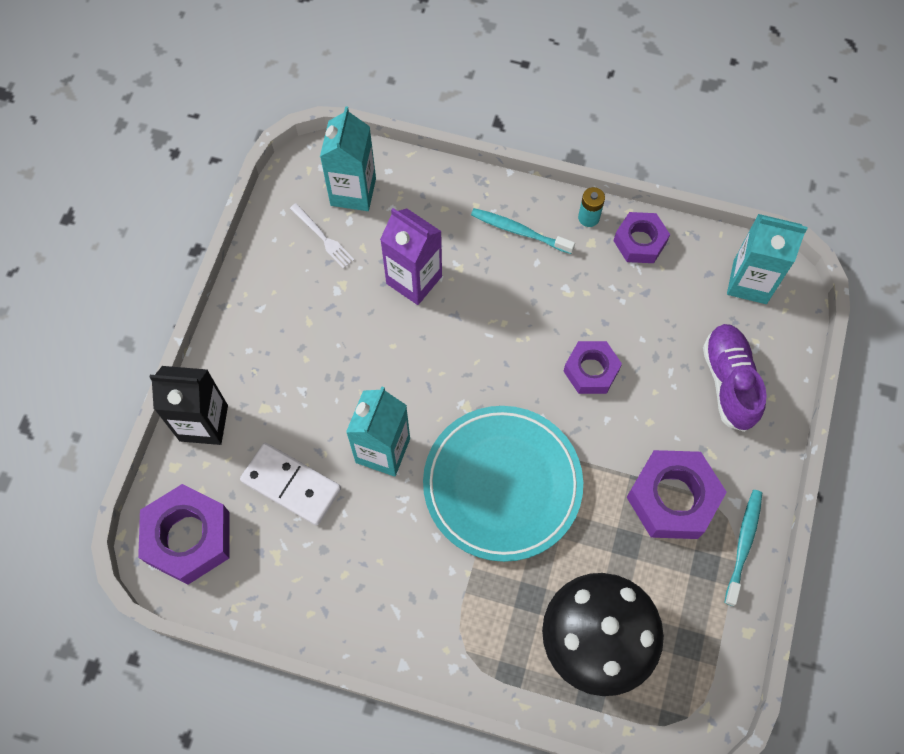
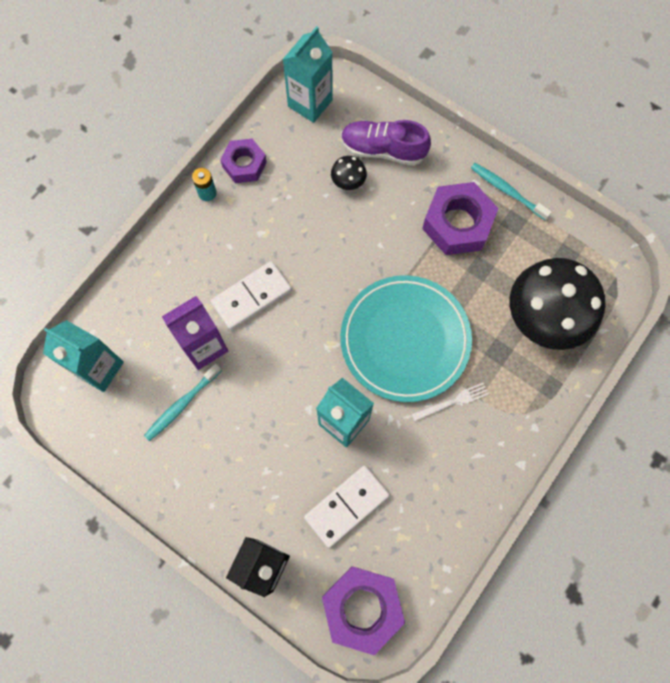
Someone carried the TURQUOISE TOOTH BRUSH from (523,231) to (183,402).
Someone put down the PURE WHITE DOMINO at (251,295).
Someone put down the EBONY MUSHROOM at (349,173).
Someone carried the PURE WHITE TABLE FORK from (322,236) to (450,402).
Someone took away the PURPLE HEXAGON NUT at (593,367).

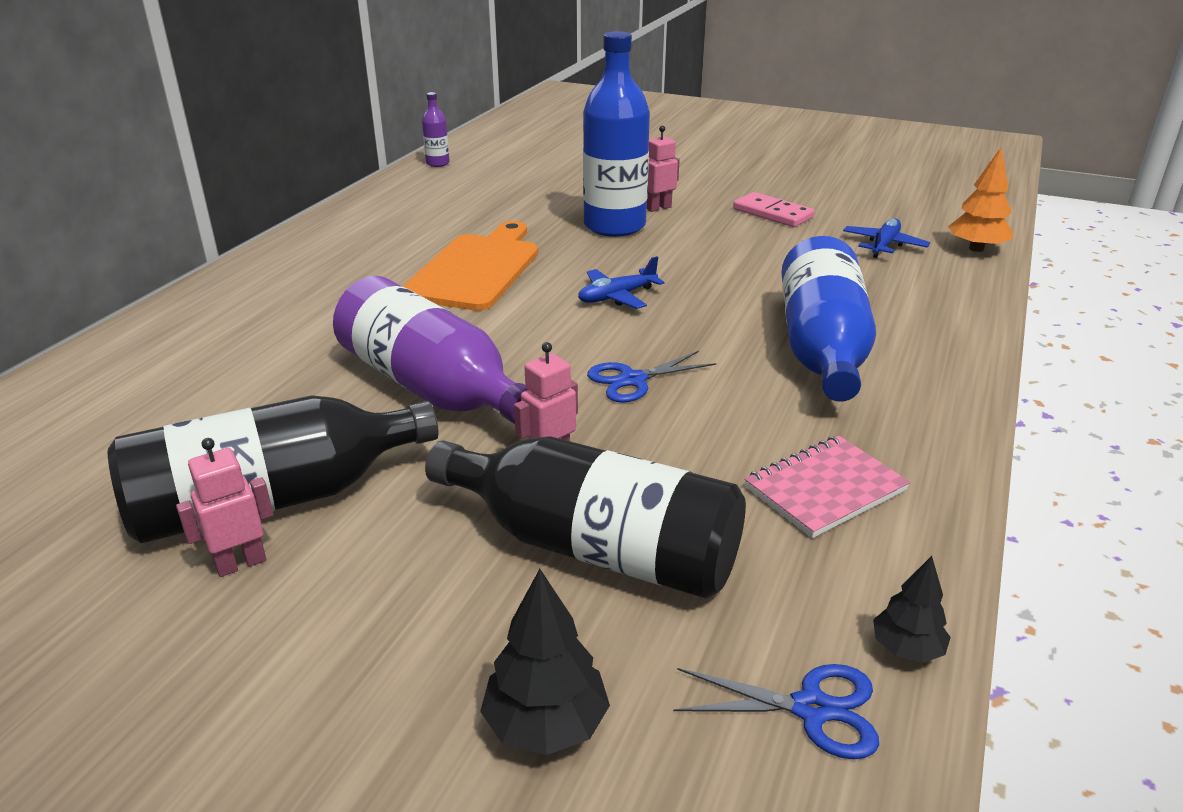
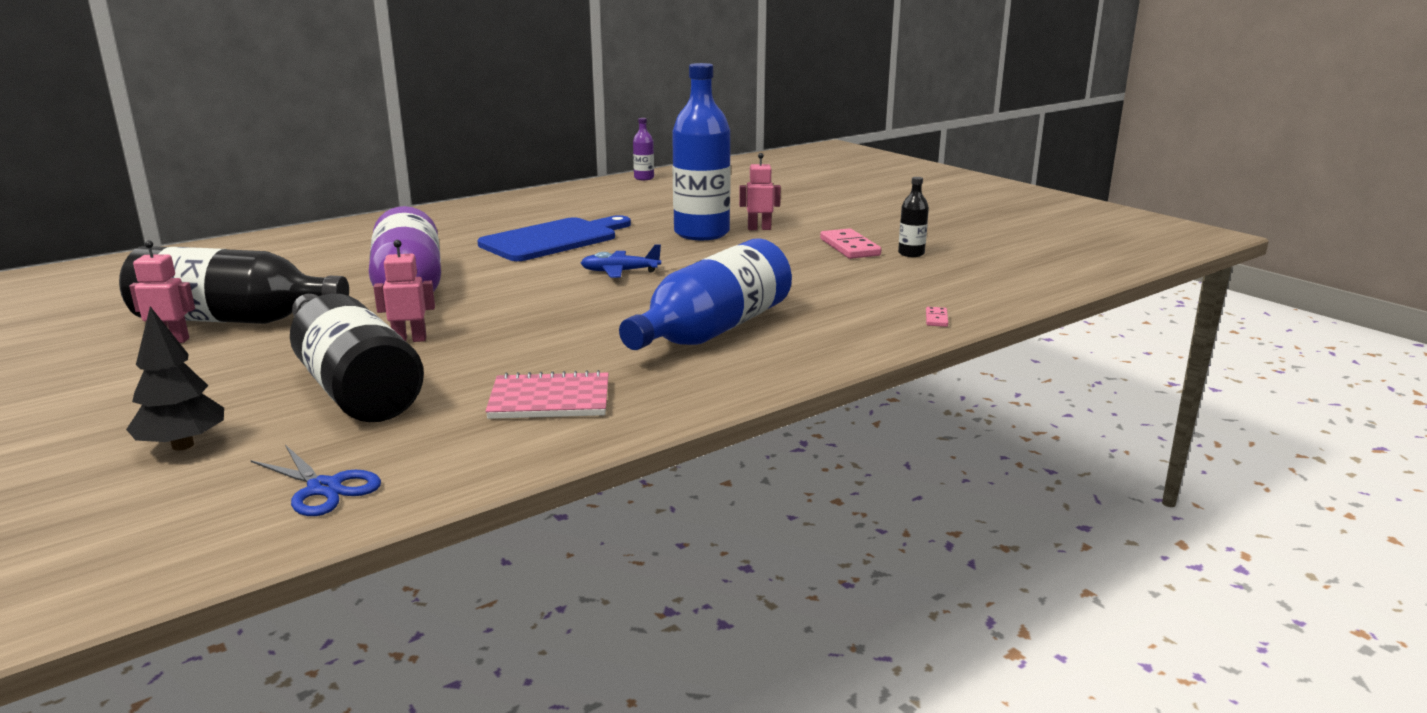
Someone repainted the ORANGE BREAD BOARD at (470,266), which became the BLUE BREAD BOARD at (554,238).
Someone put down the EBONY DRINK BOTTLE at (913,217).
Someone put down the PINK DOMINO at (937,317).
Someone took away the BLUE PAIR OF SCISSORS at (651,377).
Someone took away the BLUE PLANE at (886,238).
Someone took away the EBONY TOY TREE at (912,609).
Someone took away the ORANGE TOY TREE at (980,200).

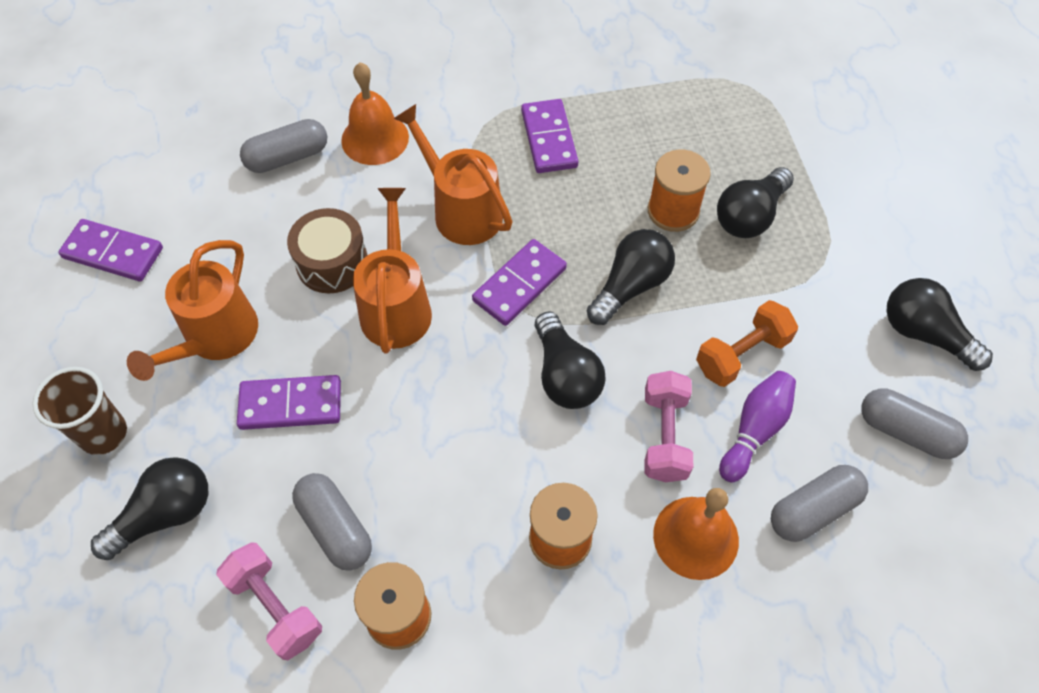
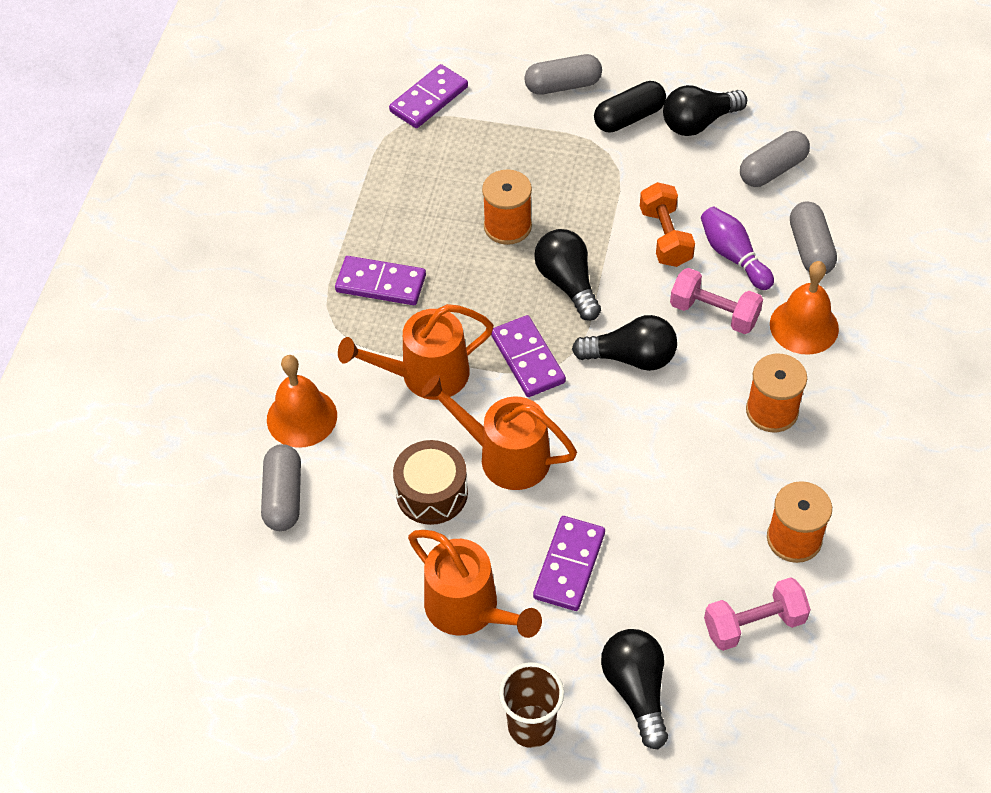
Someone carried the PURPLE DOMINO from (110,250) to (428,96).
Someone carried the ASH-GREY PILL from (332,522) to (563,74).
Someone put down the EBONY PILL at (630,107).
Someone took away the EBONY BULB at (755,202).

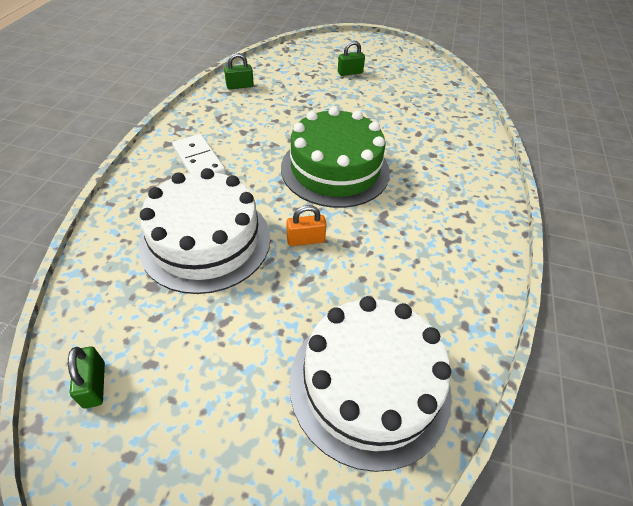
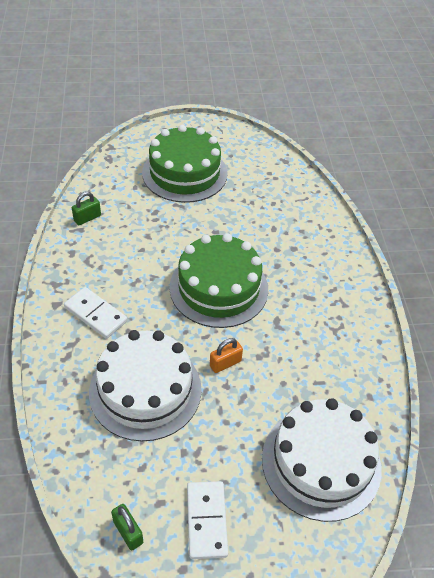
Someone swapped the LEAF-GREEN LOCK at (351,58) for the LEAF-GREEN CAKE at (185,164).
Someone put down the PURE WHITE DOMINO at (207,520).

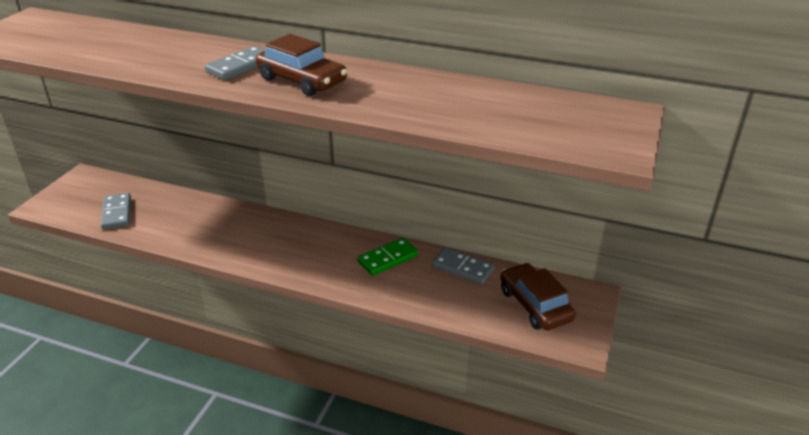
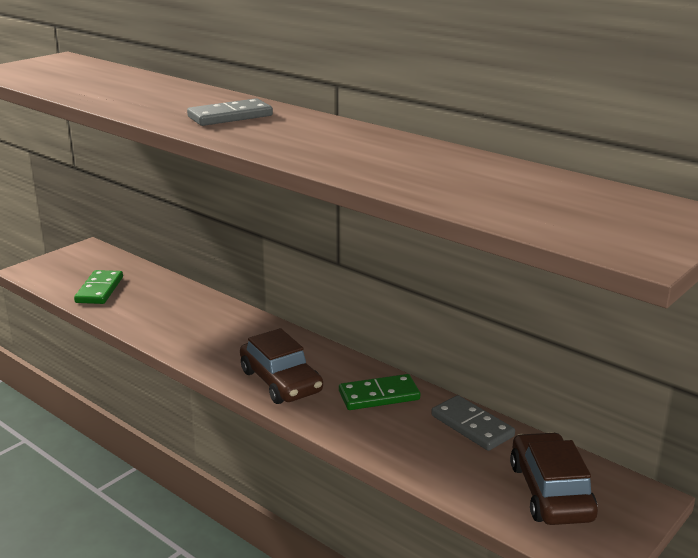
Someone repainted the ASH-GREY DOMINO at (116,211), which became the LEAF-GREEN DOMINO at (98,287).
Someone carried the DARK BROWN AUTOMOBILE from (301,65) to (281,366).

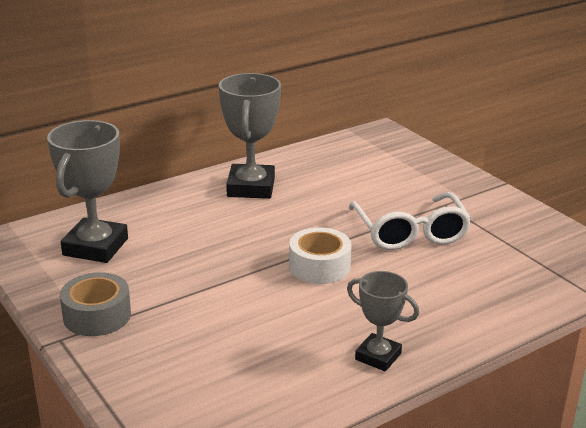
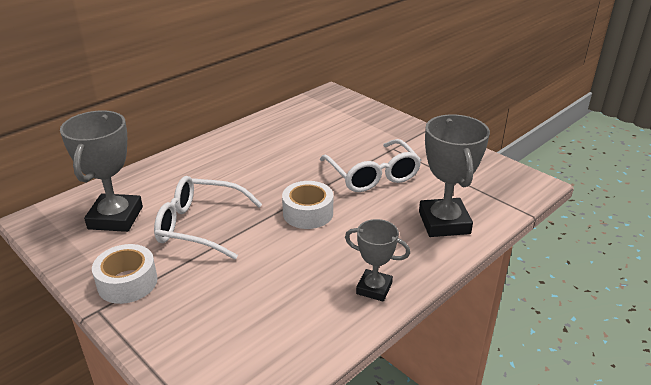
Someone repainted the ASH-GREY STICKY TAPE at (95,304), which became the PURE WHITE STICKY TAPE at (125,274).
Someone put down the PURE WHITE EYEGLASSES at (208,218).
Someone carried the ASH-GREY TROPHY from (250,136) to (454,175).

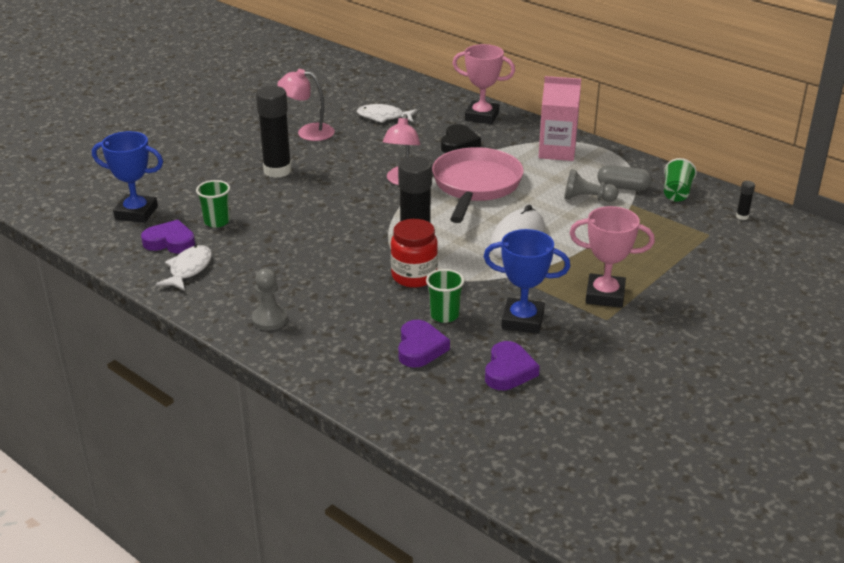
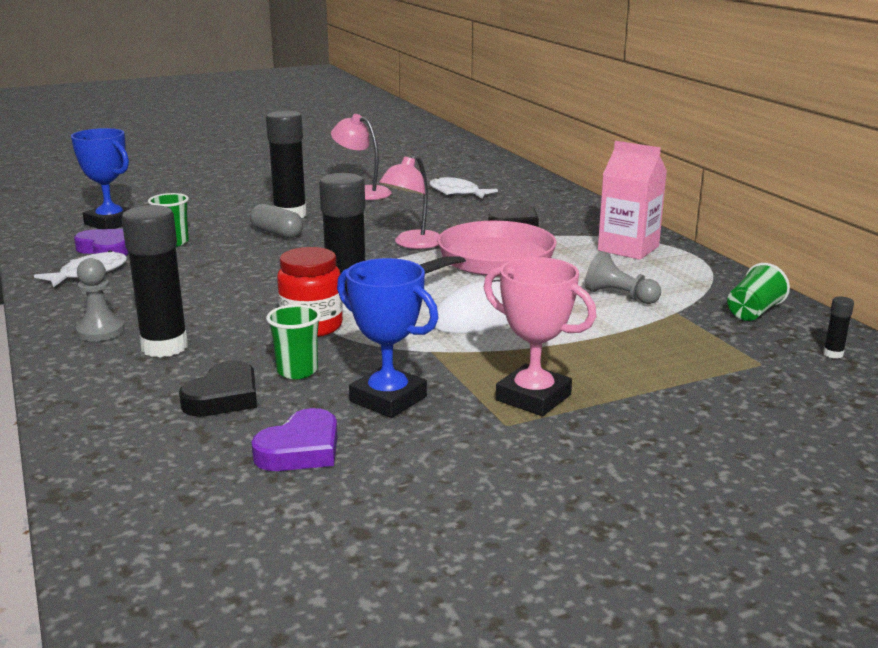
Someone put down the EBONY GLUE STICK at (155,281).
Someone repainted the PURPLE HEART SHAPE at (424,344), which became the EBONY HEART SHAPE at (218,388).
Someone carried the ASH-GREY PILL from (624,178) to (276,221).
Someone took away the PINK TROPHY at (483,84).

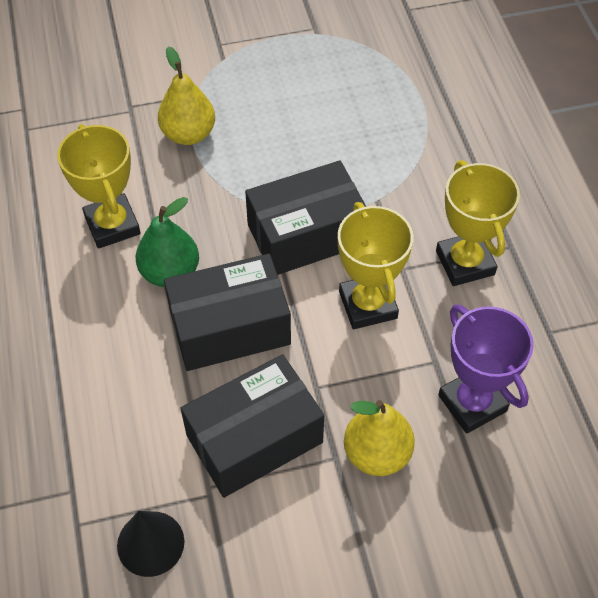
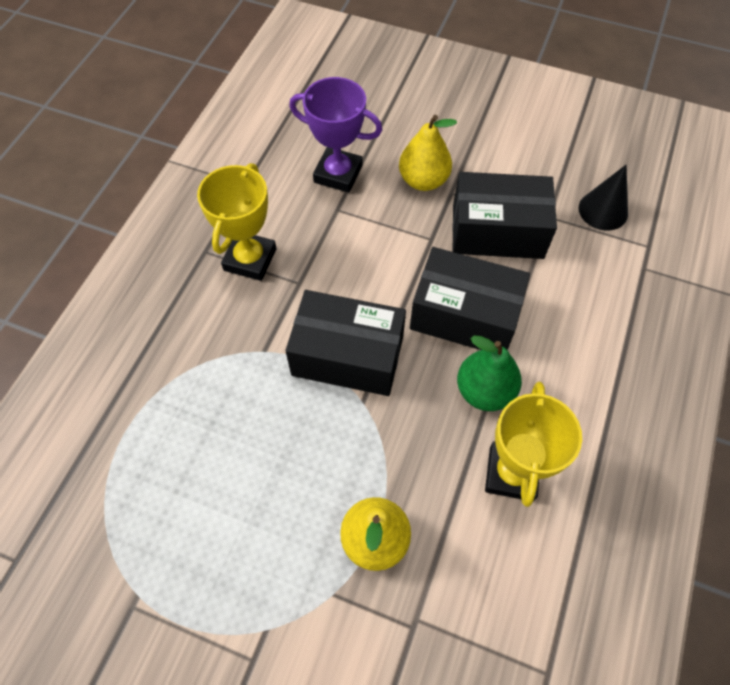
Someone rotated the PURPLE TROPHY at (486,369) by 75 degrees counterclockwise.
Someone took away the GOLDEN TROPHY at (375,265).

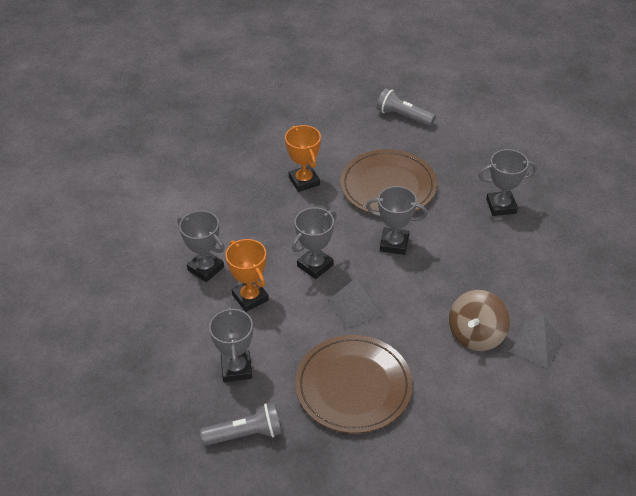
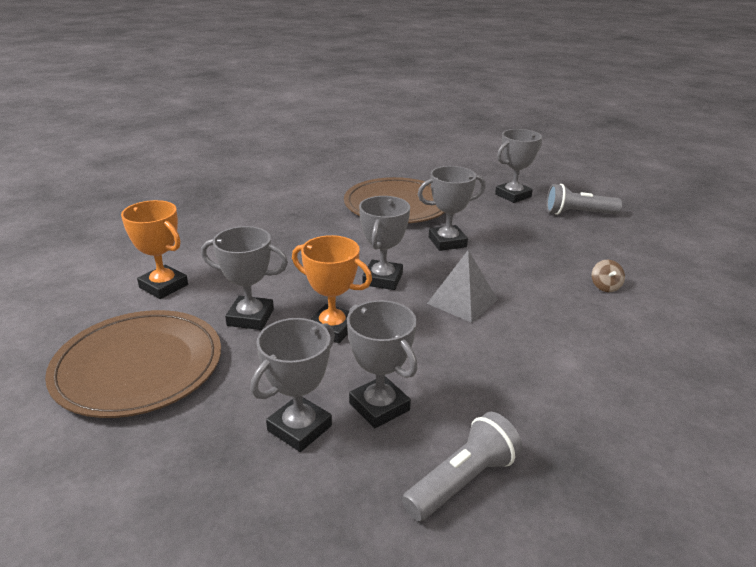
Someone carried the DARK BROWN DINNER PLATE from (354,384) to (133,364).
Someone carried the ORANGE TROPHY from (303,158) to (154,249).
Someone put down the ASH-GREY TROPHY at (293,385).
Someone carried the ASH-GREY POCKET TORCH from (406,107) to (584,199).
Someone scaled the DARK BROWN TOY TOP at (479,320) by 0.46.
Someone took away the ASH-GREY PYRAMID SHAPE at (535,342).

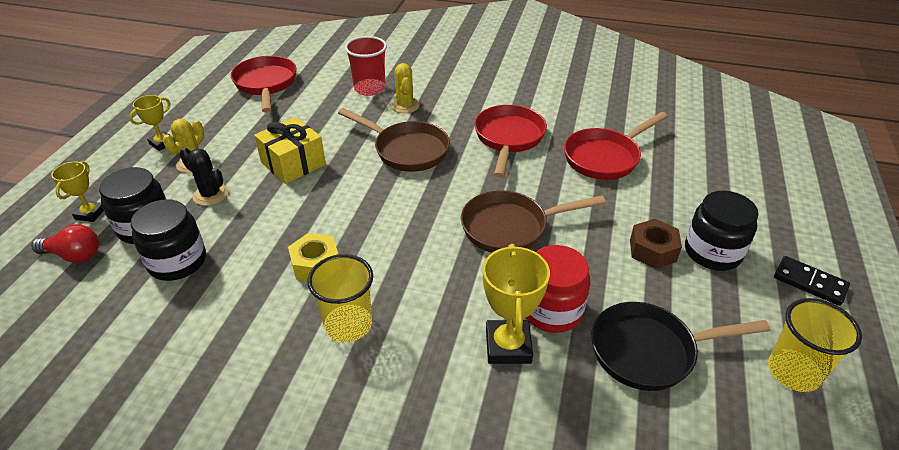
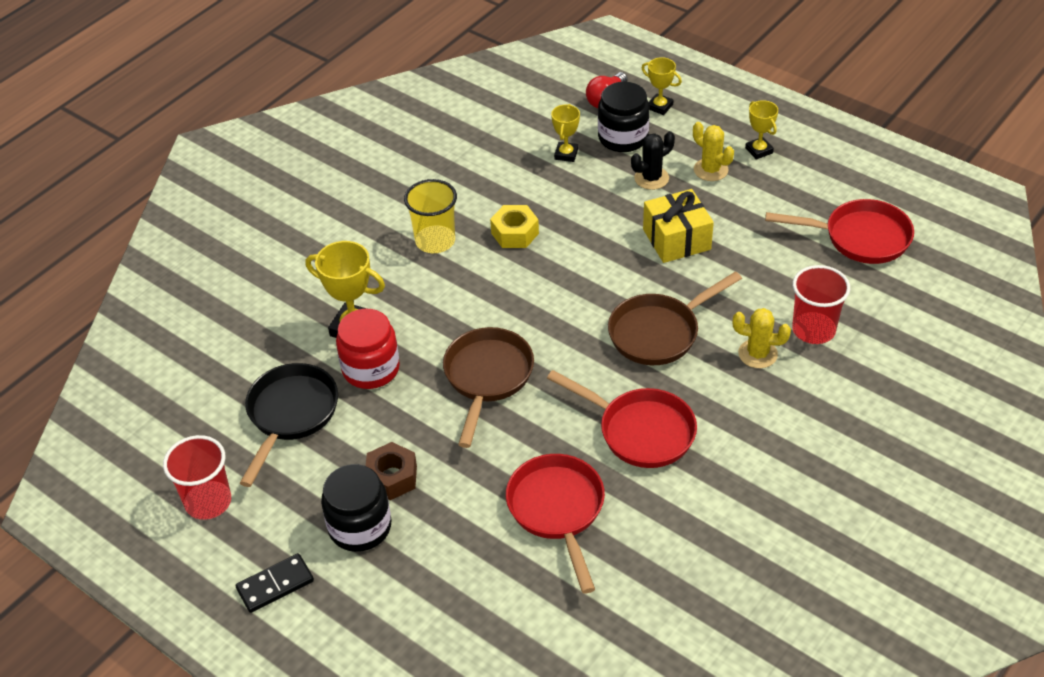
Someone repainted the GOLDEN BEAKER at (815,345), which became the SCARLET BEAKER at (197,477).
Someone swapped the EBONY JAR at (168,240) for the GOLDEN TROPHY at (565,133).

